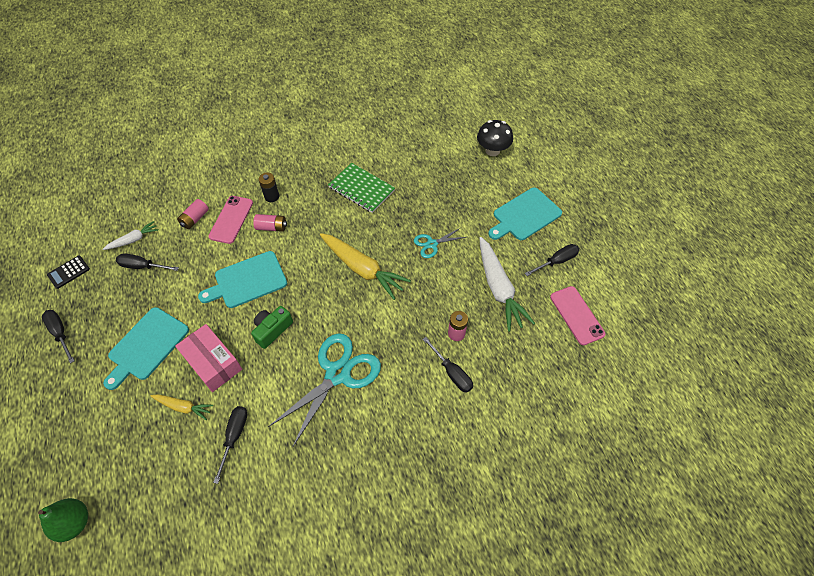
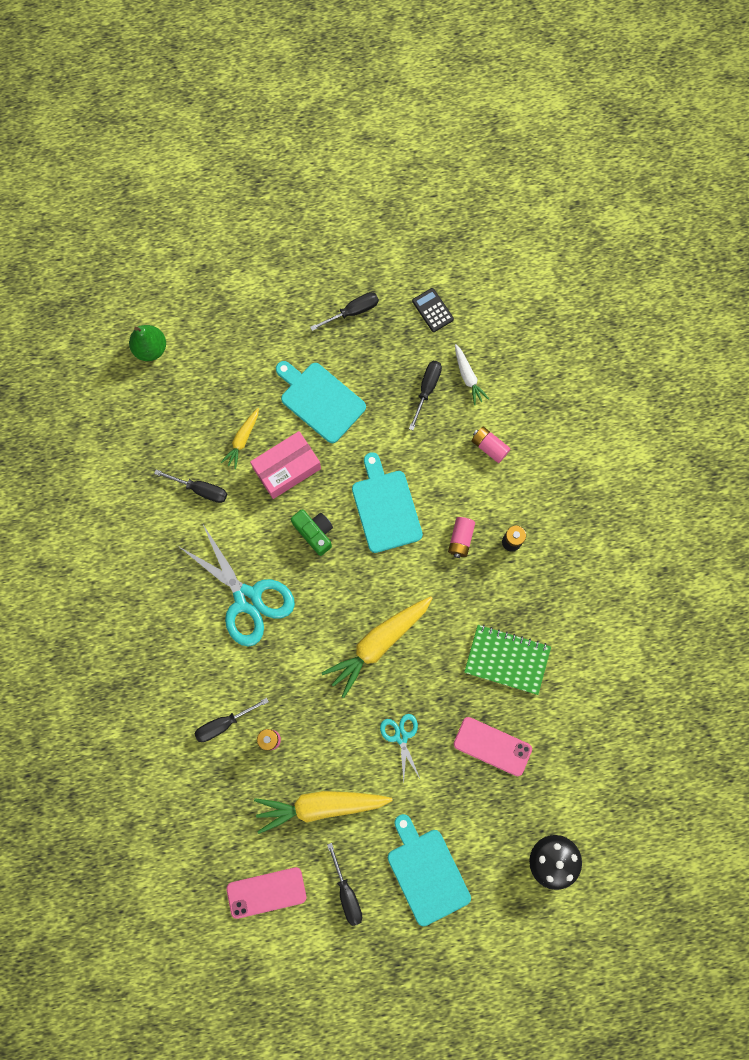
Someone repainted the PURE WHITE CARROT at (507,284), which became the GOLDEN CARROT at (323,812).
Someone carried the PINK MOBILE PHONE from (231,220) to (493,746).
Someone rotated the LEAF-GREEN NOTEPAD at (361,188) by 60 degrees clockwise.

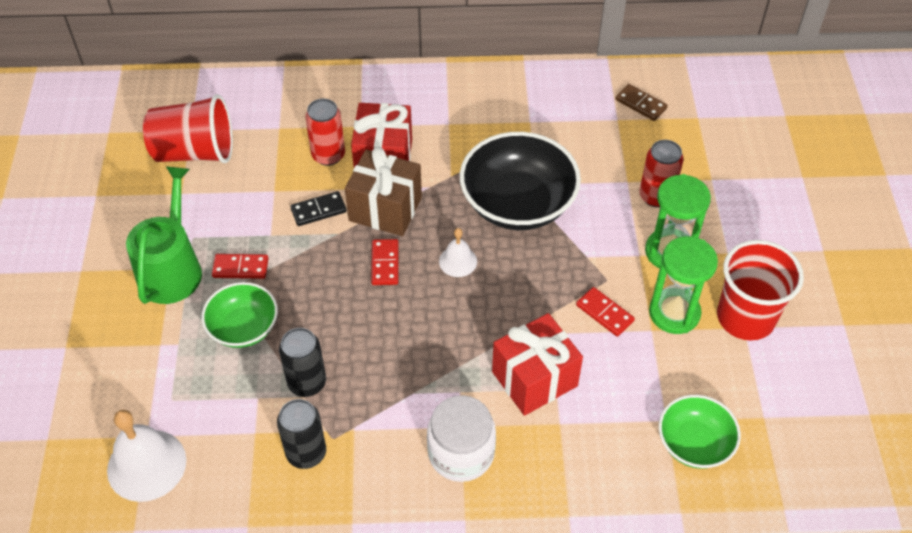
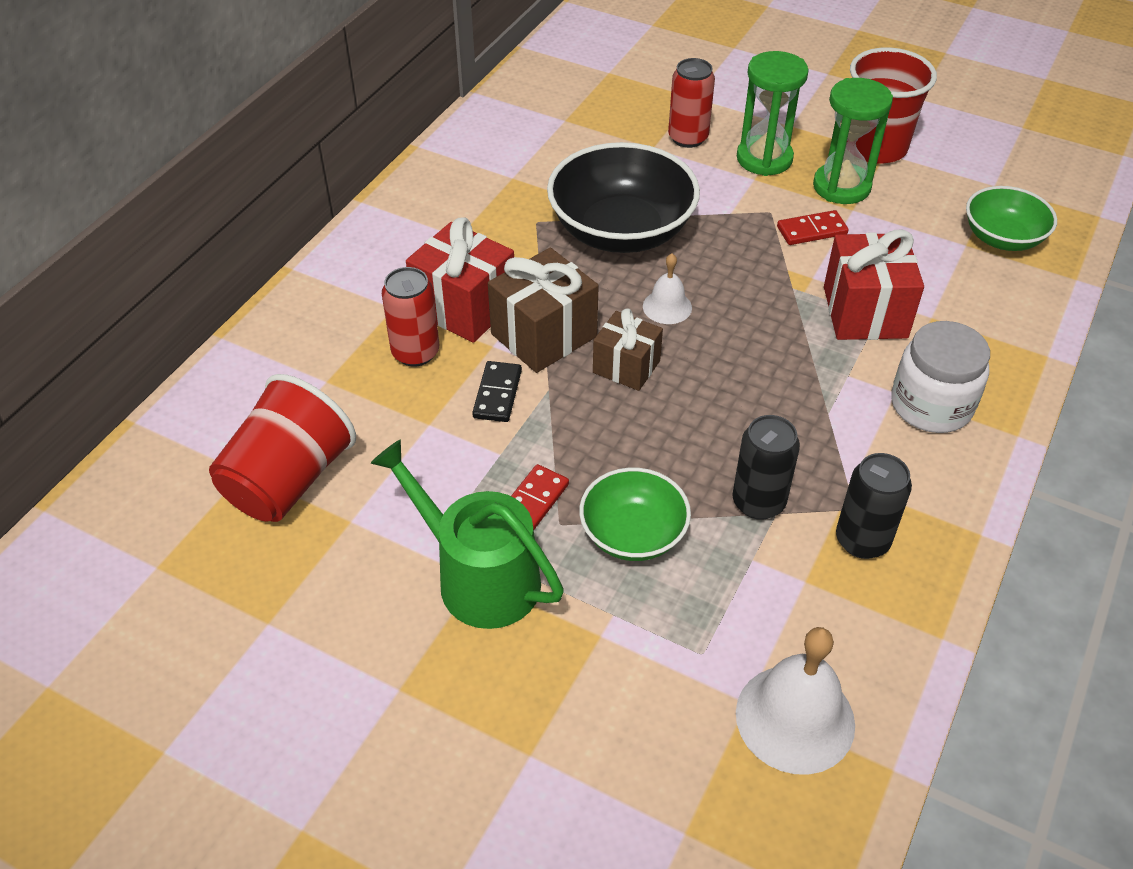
Someone swapped the SCARLET DOMINO at (385,262) for the DARK BROWN GIFT at (628,349).
Someone took away the DARK BROWN DOMINO at (641,102).

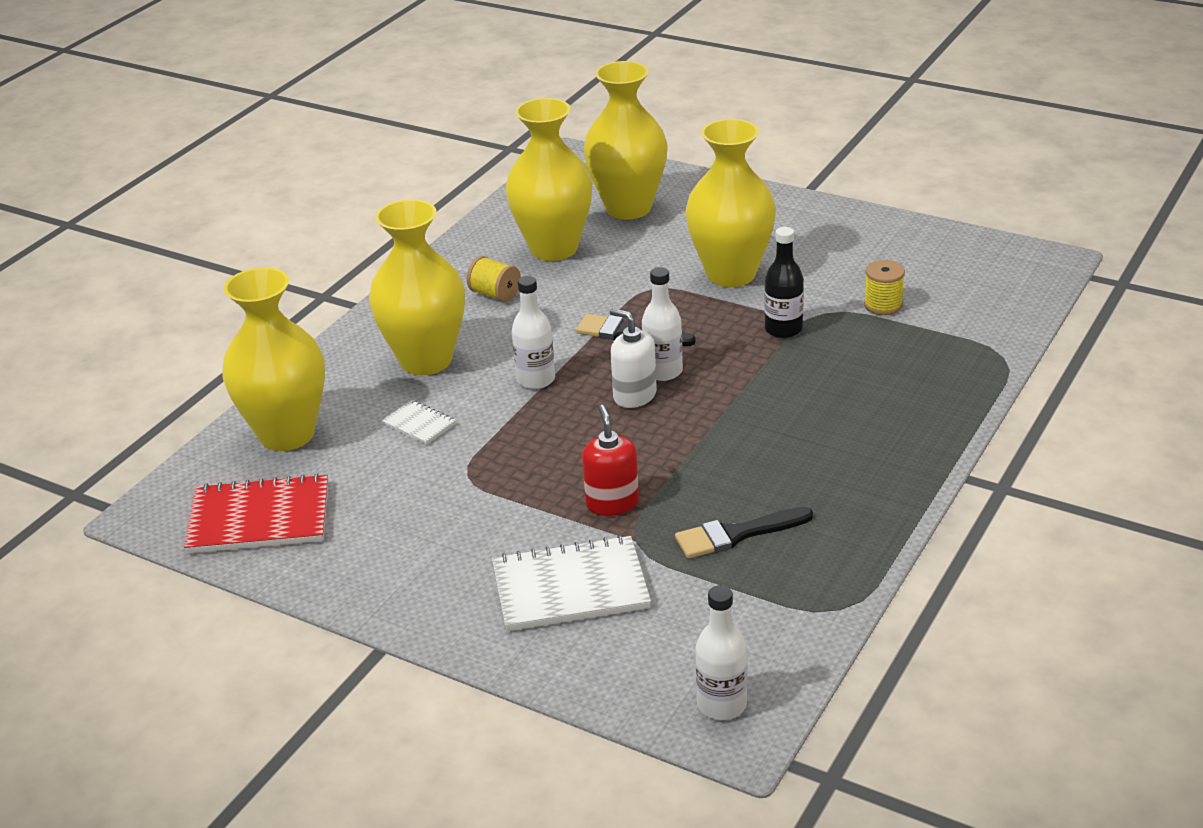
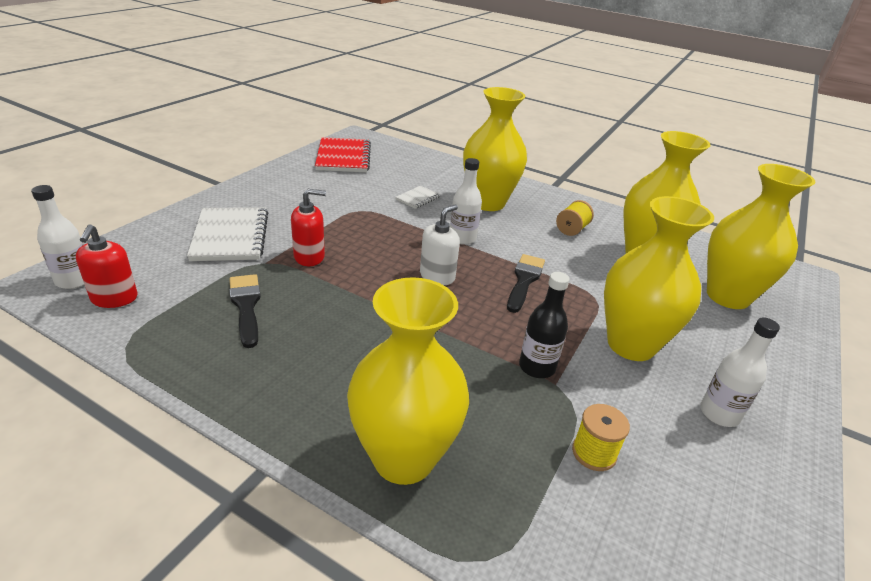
Someone put down the SCARLET PUMP BOTTLE at (107,266).
Someone carried the GOLDEN FLOWER VASE from (273,359) to (408,381).
Someone carried the PURE WHITE DRINK BOTTLE from (662,324) to (740,372).

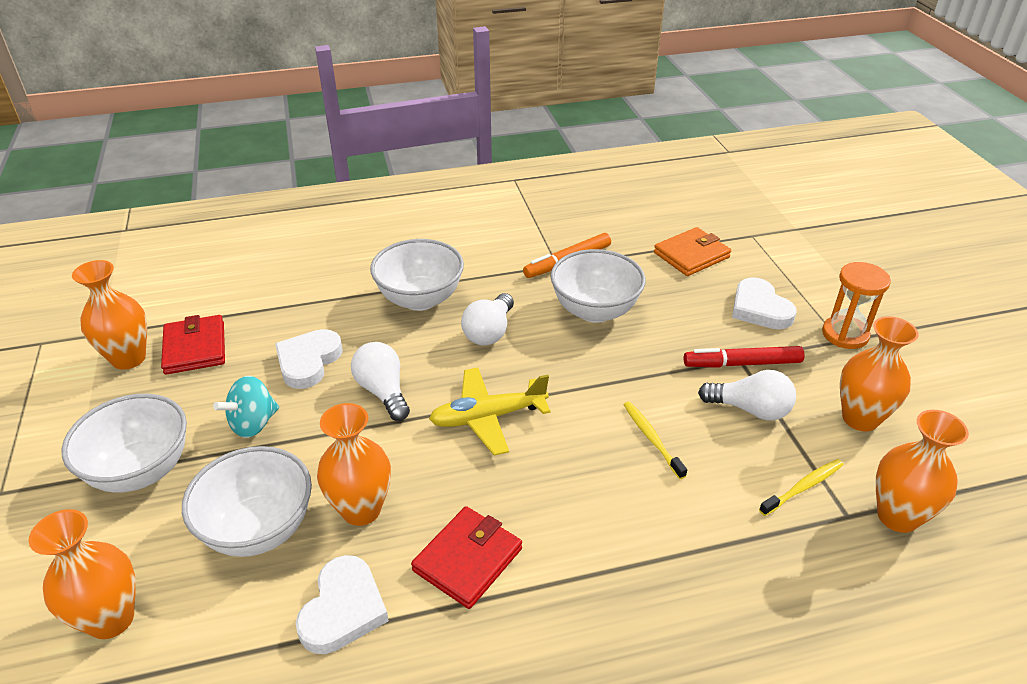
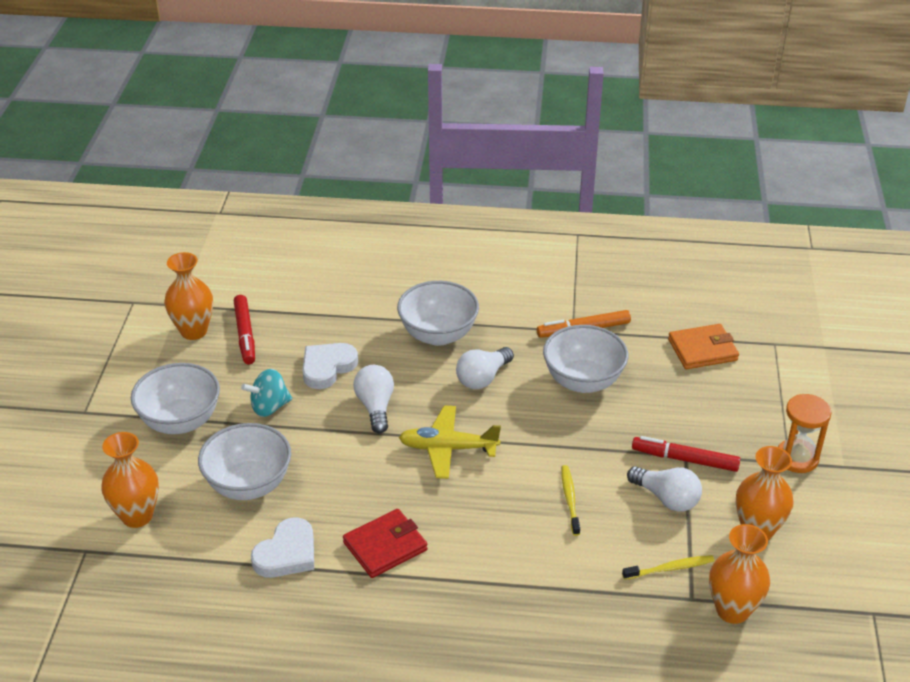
Someone swapped the SCARLET BILLFOLD at (193,345) for the SCARLET MARKER PEN at (244,329).
Someone took away the ORANGE FLOWER VASE at (354,464).
Someone took away the PURE WHITE HEART SHAPE at (764,303).

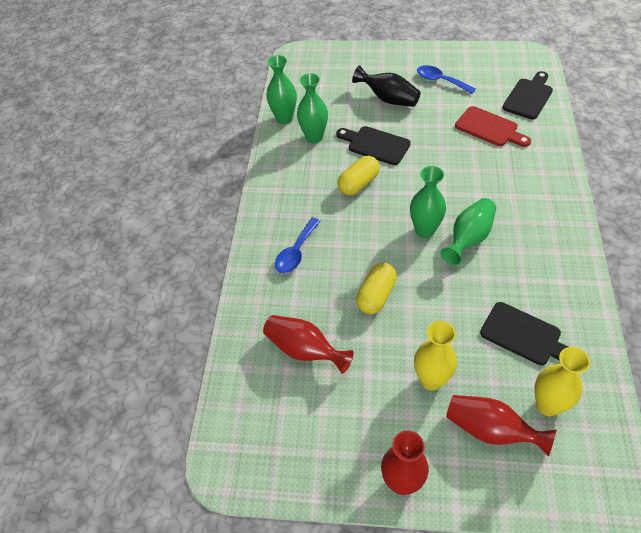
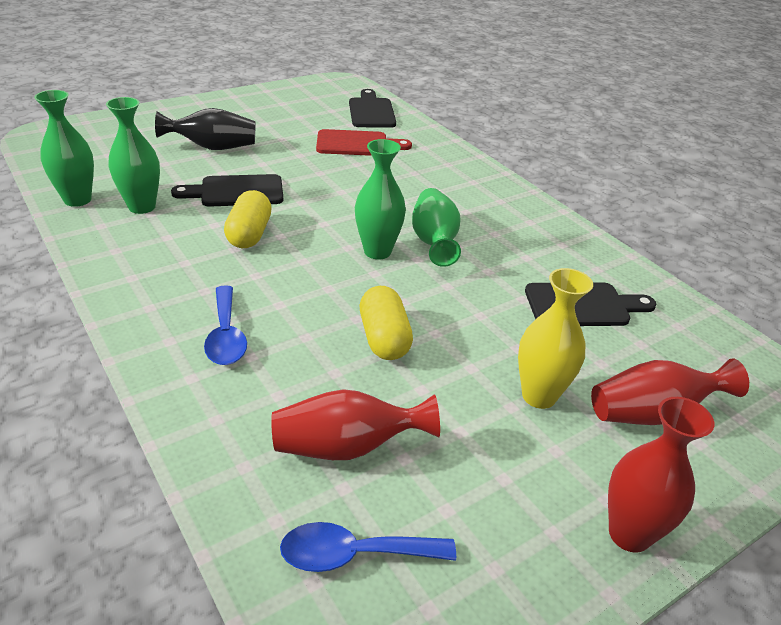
Someone carried the BLUE TABLESPOON from (446,79) to (368,547).
Someone took away the GOLDEN FLOWER VASE at (562,381).

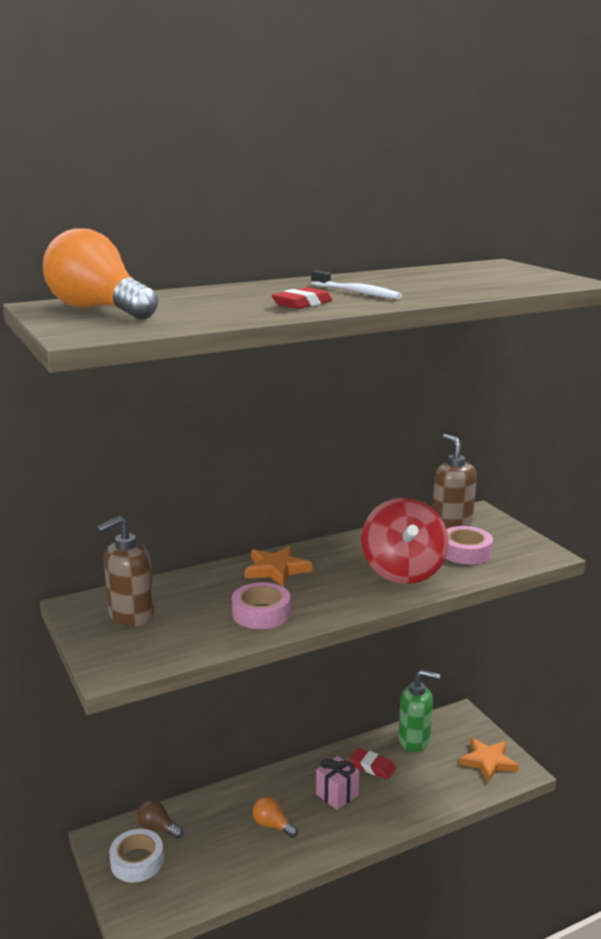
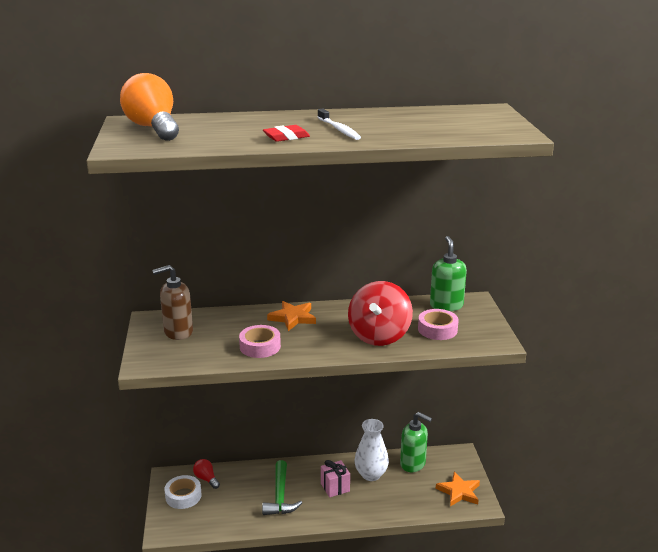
Someone repainted the DARK BROWN BULB at (160,819), which became the SCARLET BULB at (206,474).
Someone swapped the ORANGE BULB at (275,817) for the LEAF-GREEN HAMMER at (282,487).
Someone swapped the SCARLET ERASER at (372,763) for the PURE WHITE FLOWER VASE at (371,450).
Someone repainted the DARK BROWN PUMP BOTTLE at (455,481), which became the LEAF-GREEN PUMP BOTTLE at (448,273).

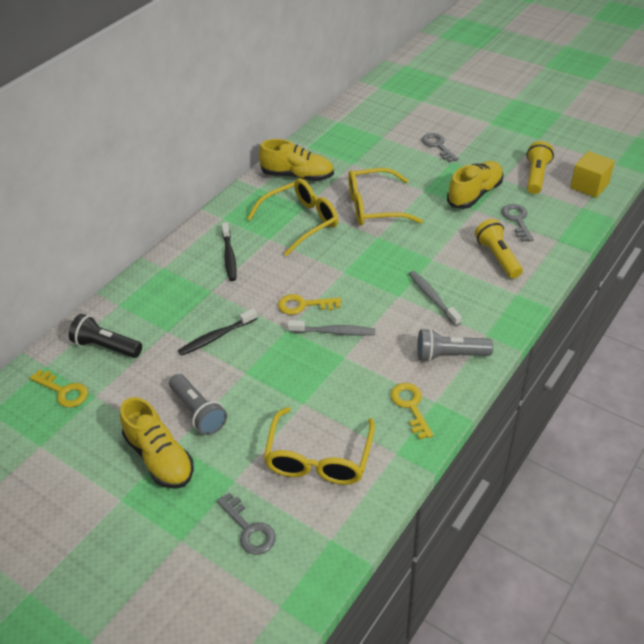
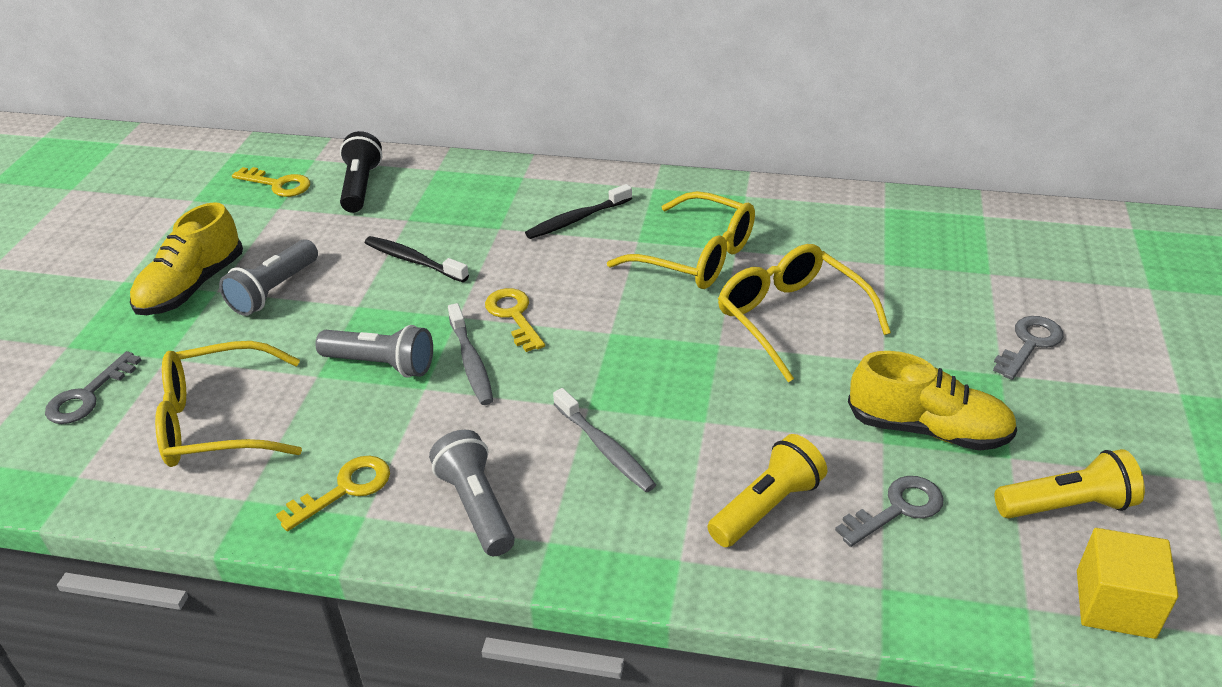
Someone rotated the GOLDEN KEY at (59,388) by 75 degrees counterclockwise.
Someone put down the ASH-GREY POCKET TORCH at (374,351).
Someone rotated the ASH-GREY TOOTH BRUSH at (435,298) by 105 degrees clockwise.
Someone took away the GOLDEN SHOE at (296,160).

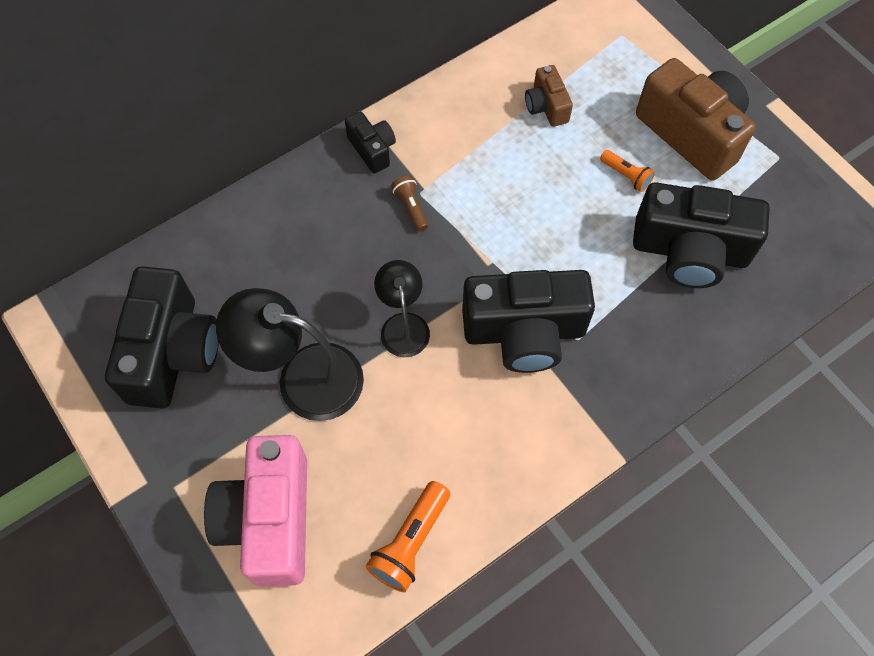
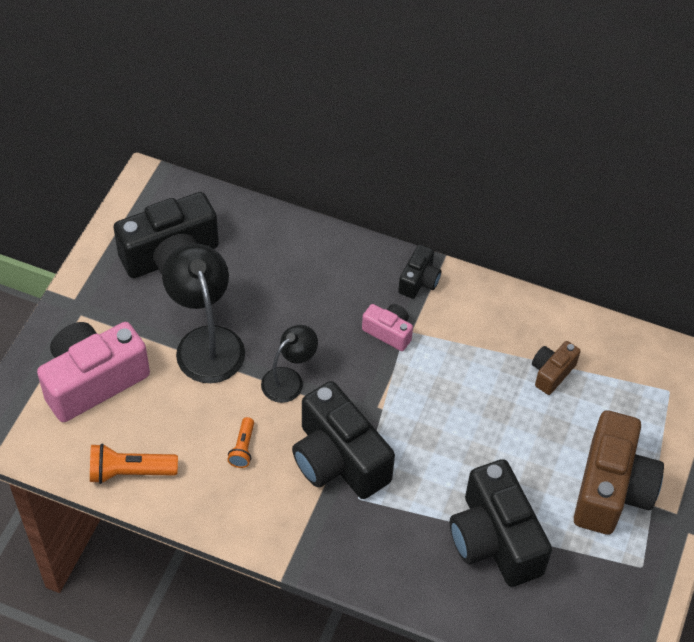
Someone carried the ORANGE POCKET TORCH from (627,171) to (241,442).
Someone swapped the DARK BROWN POCKET TORCH at (410,203) for the PINK PHOTO CAMERA at (387,327).

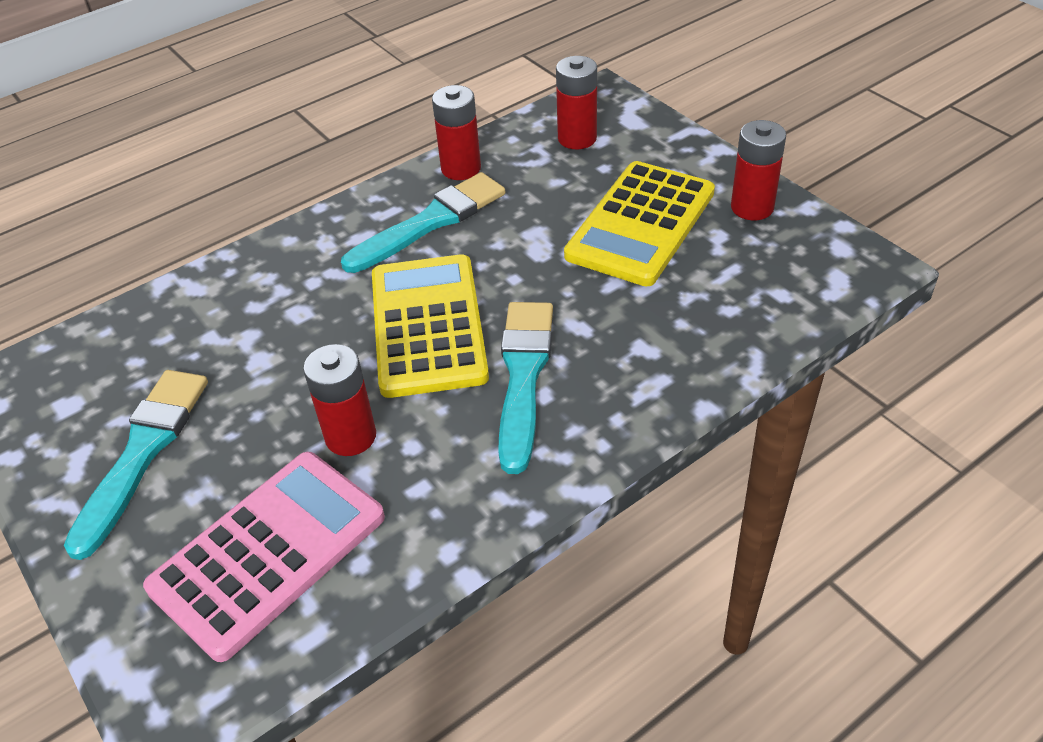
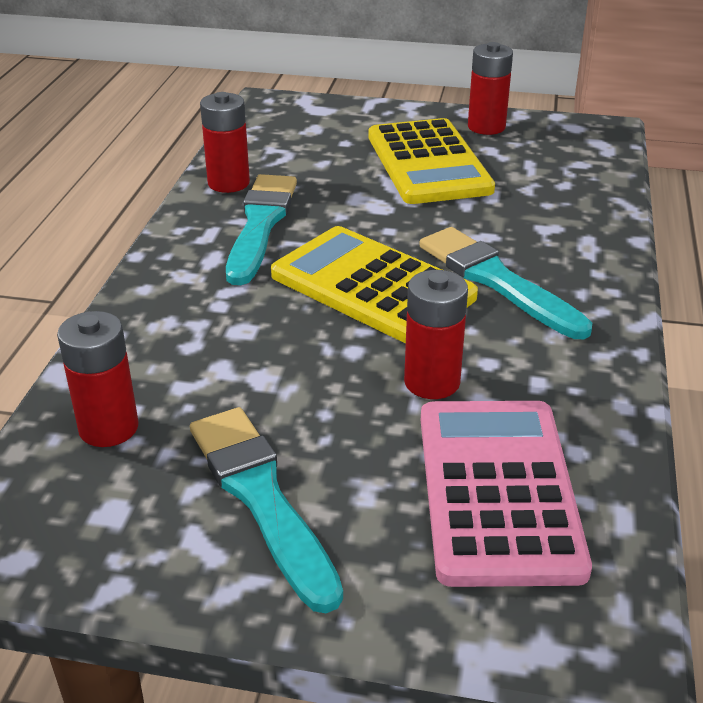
Someone carried the SCARLET AA BATTERY from (576,102) to (98,379).

